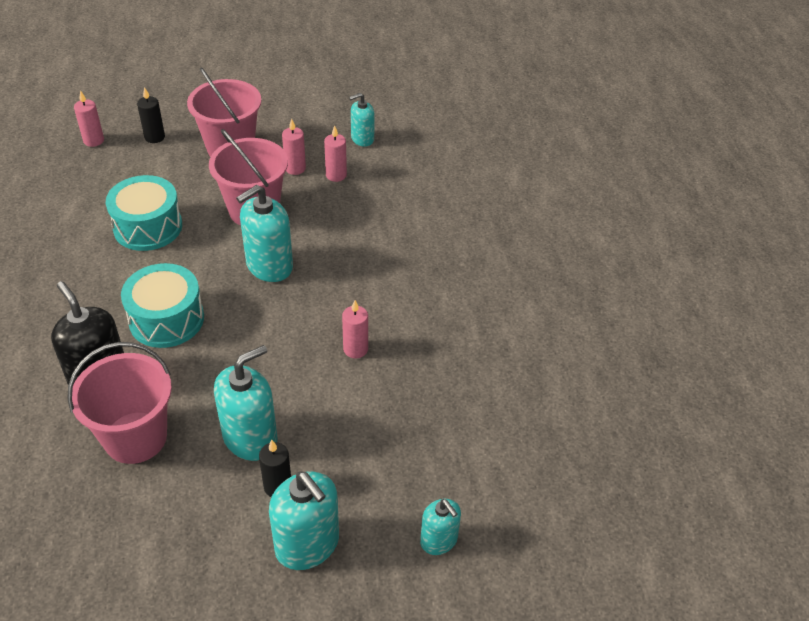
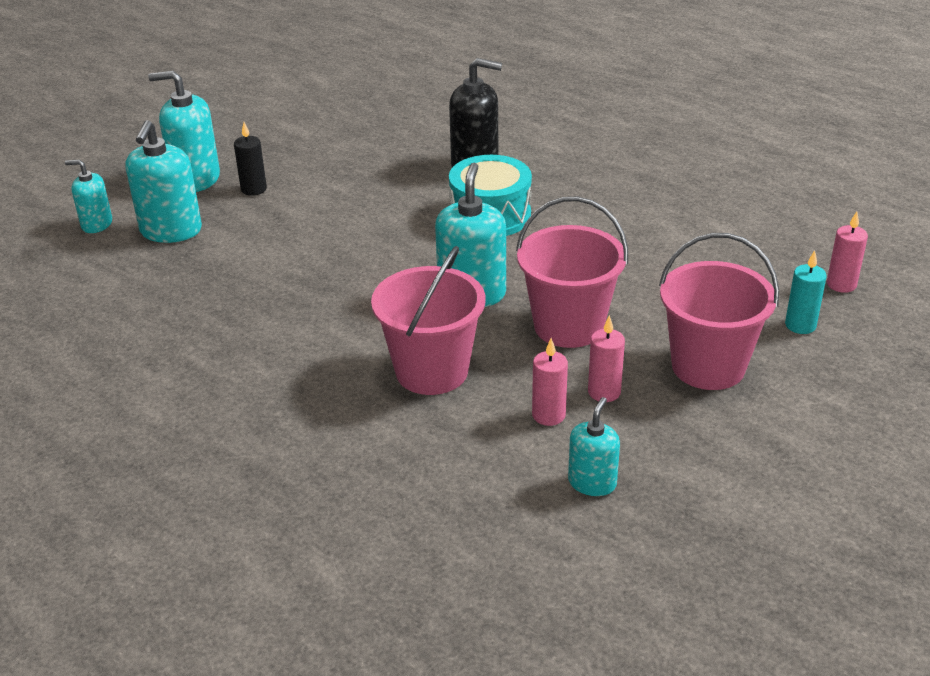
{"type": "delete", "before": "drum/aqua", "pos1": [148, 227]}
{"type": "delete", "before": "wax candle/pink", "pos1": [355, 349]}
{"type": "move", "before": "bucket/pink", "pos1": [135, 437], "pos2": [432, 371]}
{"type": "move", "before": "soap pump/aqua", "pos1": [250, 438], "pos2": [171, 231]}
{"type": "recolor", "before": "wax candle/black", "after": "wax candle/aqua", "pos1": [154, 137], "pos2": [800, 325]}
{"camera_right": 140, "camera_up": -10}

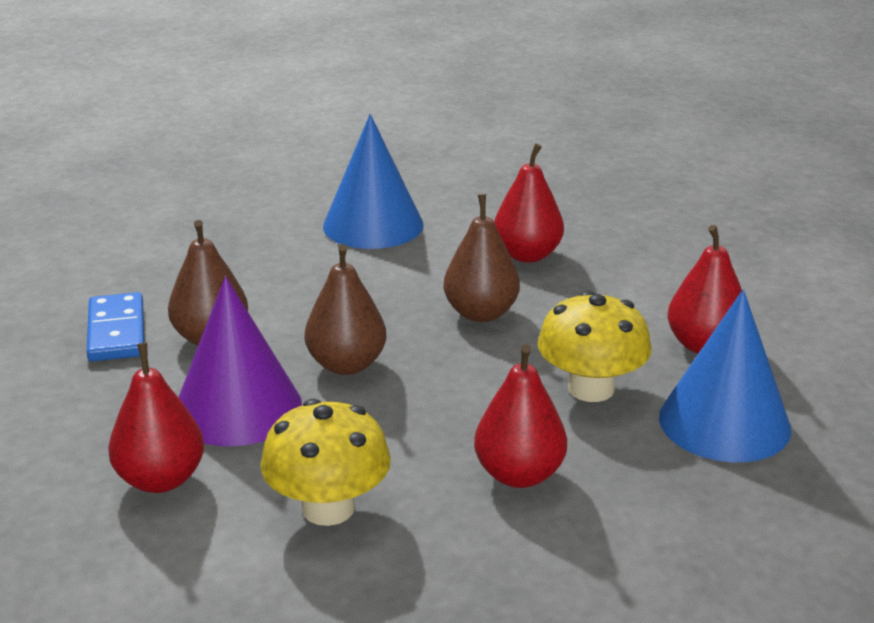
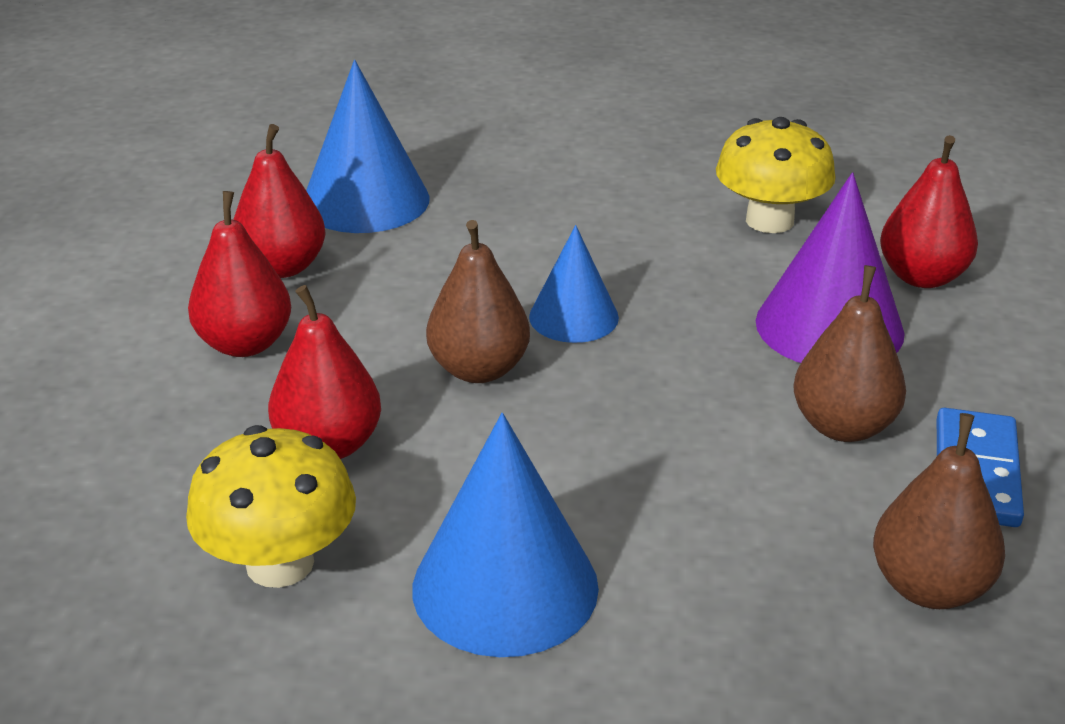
{"type": "insert", "after": "cone shape/cobalt", "pos2": [573, 317]}
{"type": "move", "before": "toy pear/russet", "pos1": [346, 365], "pos2": [929, 587]}
{"type": "move", "before": "toy pear/red", "pos1": [519, 475], "pos2": [245, 344]}
{"type": "move", "before": "mushroom/yellow", "pos1": [591, 389], "pos2": [280, 563]}
{"camera_right": -155, "camera_up": 5}

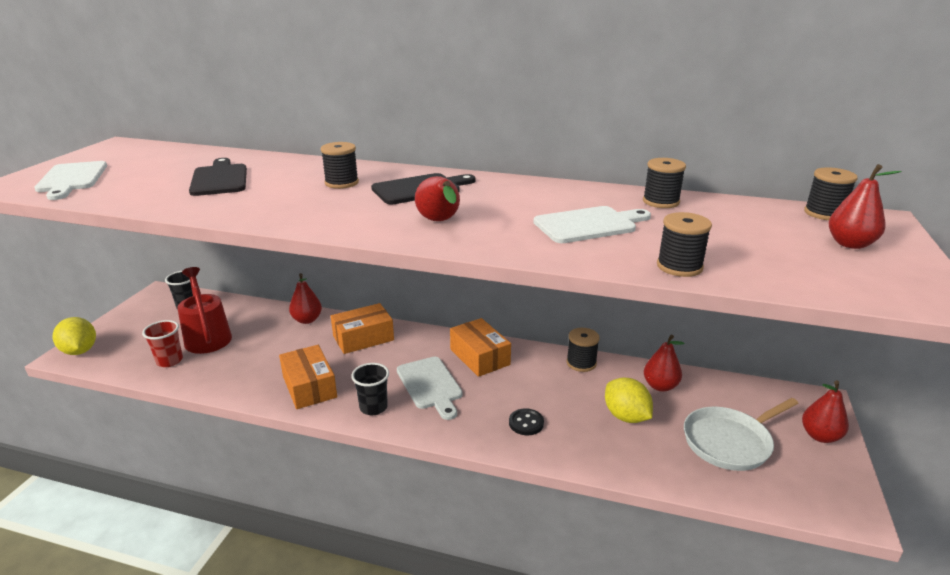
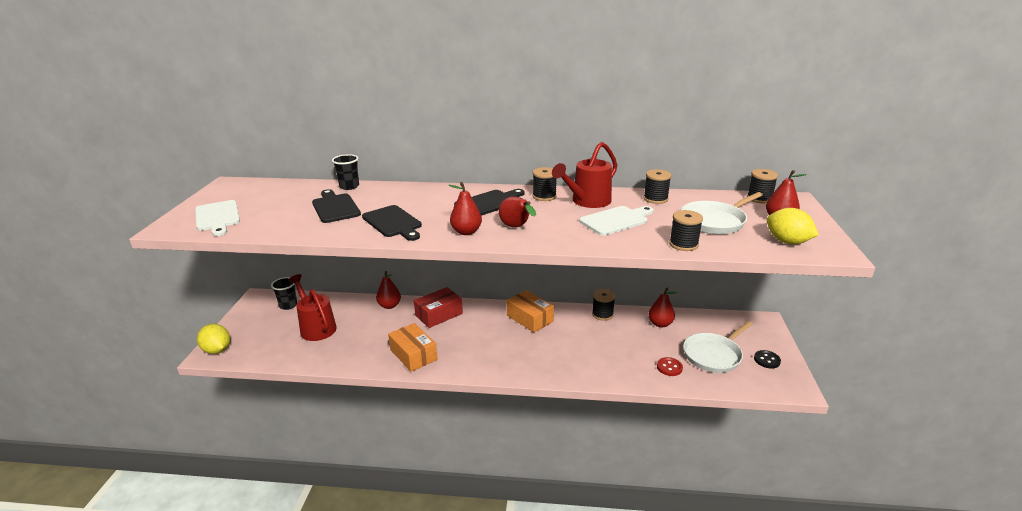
{"type": "delete", "before": "beaker/red", "pos1": [169, 361]}
{"type": "delete", "before": "bread board/pure white", "pos1": [430, 385]}
{"type": "insert", "after": "bread board/black", "pos2": [393, 223]}
{"type": "insert", "after": "watering pot/red", "pos2": [587, 202]}
{"type": "insert", "after": "sewing button/red", "pos2": [669, 367]}
{"type": "insert", "after": "pan/pure white", "pos2": [714, 221]}
{"type": "move", "before": "reel of thread/black", "pos1": [341, 183], "pos2": [544, 196]}
{"type": "move", "before": "beaker/black", "pos1": [373, 407], "pos2": [349, 186]}
{"type": "move", "before": "sewing button/black", "pos1": [526, 423], "pos2": [767, 360]}
{"type": "move", "before": "citrus fruit/yellow", "pos1": [626, 416], "pos2": [787, 242]}
{"type": "move", "before": "toy pear/red", "pos1": [820, 436], "pos2": [466, 232]}
{"type": "recolor", "before": "parcel/orange-coloured", "after": "parcel/red", "pos1": [363, 338], "pos2": [439, 314]}
{"camera_right": -10, "camera_up": 0}

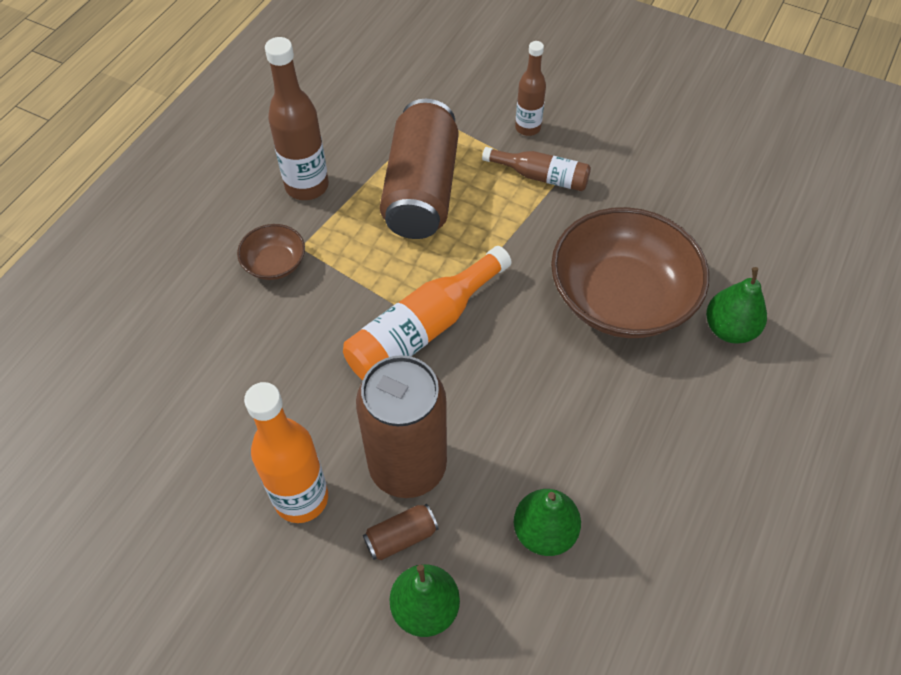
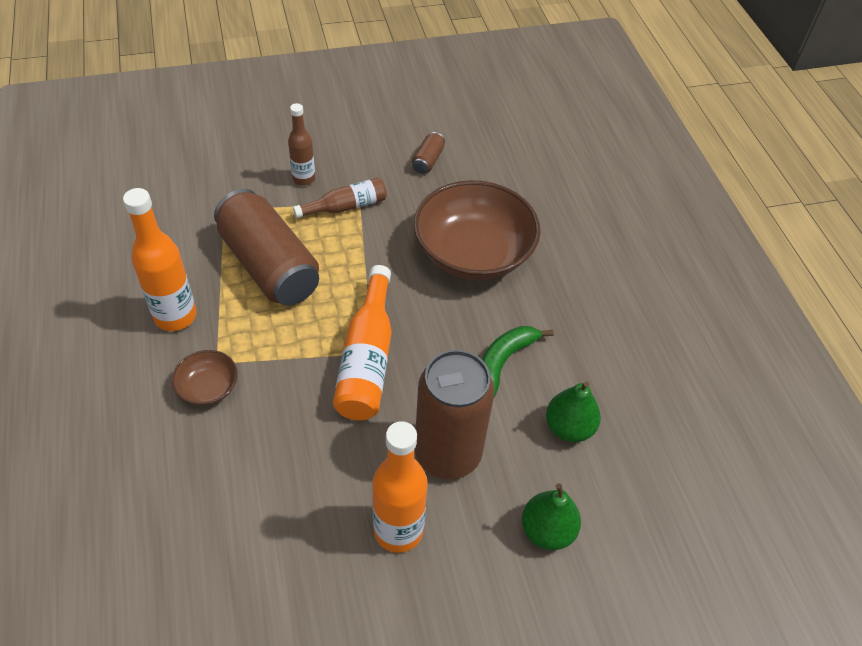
{"type": "delete", "before": "toy pear/emerald", "pos1": [729, 329]}
{"type": "insert", "after": "toy banana/emerald", "pos2": [504, 362]}
{"type": "move", "before": "soda can/russet", "pos1": [401, 537], "pos2": [428, 160]}
{"type": "recolor", "before": "bottle/russet", "after": "bottle/orange-coloured", "pos1": [307, 186], "pos2": [175, 316]}
{"camera_right": -45, "camera_up": -5}

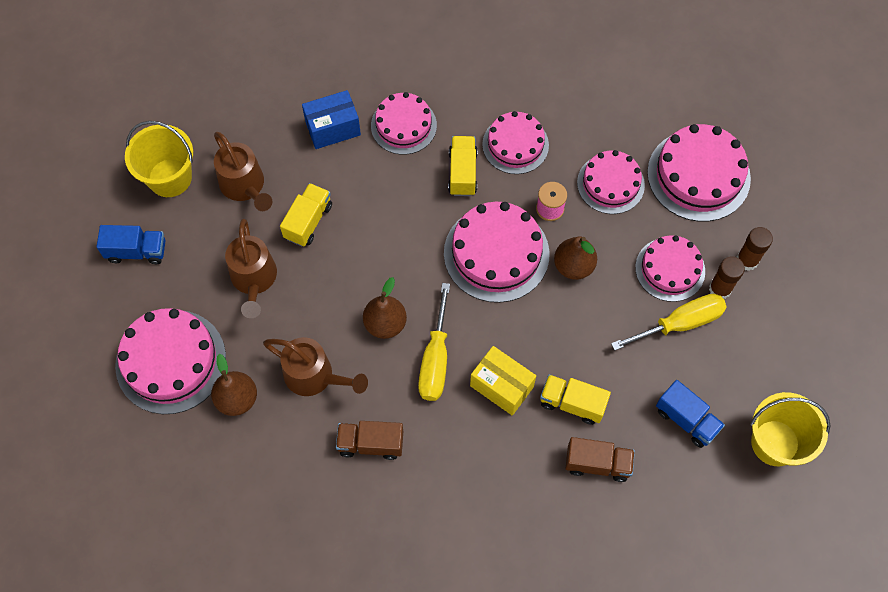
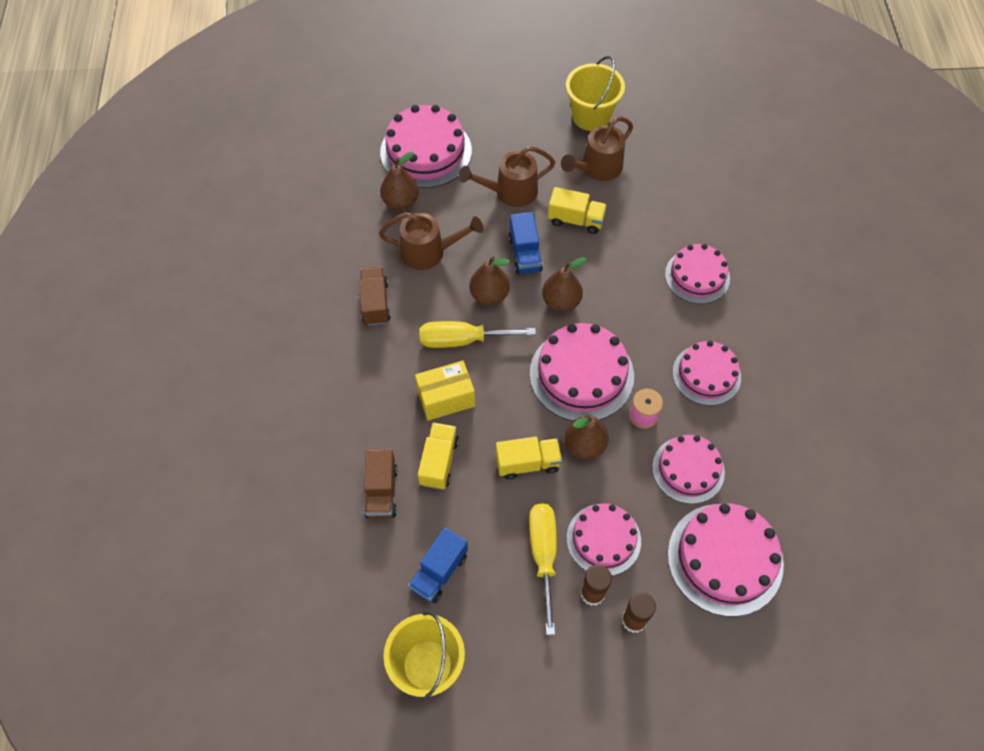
{"type": "delete", "before": "parcel/cobalt", "pos1": [333, 128]}
{"type": "insert", "after": "toy pear/russet", "pos2": [561, 301]}
{"type": "move", "before": "toy truck/cobalt", "pos1": [137, 251], "pos2": [525, 254]}
{"type": "move", "before": "toy truck/yellow", "pos1": [462, 173], "pos2": [528, 463]}
{"type": "rotate", "before": "watering pot/russet", "pos1": [315, 377], "pos2": [430, 252], "turn": -105}
{"type": "rotate", "before": "parcel/yellow", "pos1": [501, 386], "pos2": [446, 398], "turn": 45}
{"type": "rotate", "before": "screwdriver/yellow", "pos1": [680, 323], "pos2": [543, 555], "turn": -150}
{"camera_right": 80, "camera_up": -5}

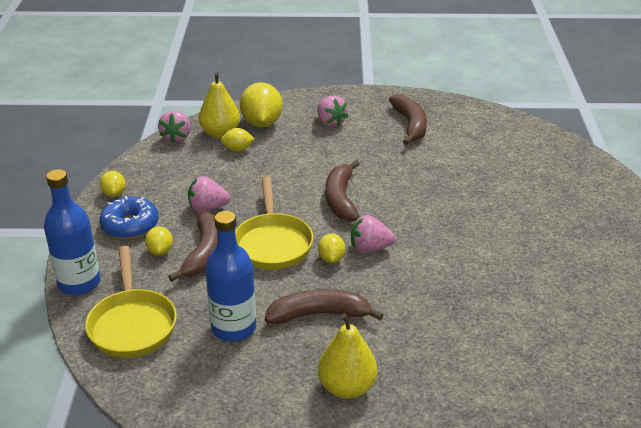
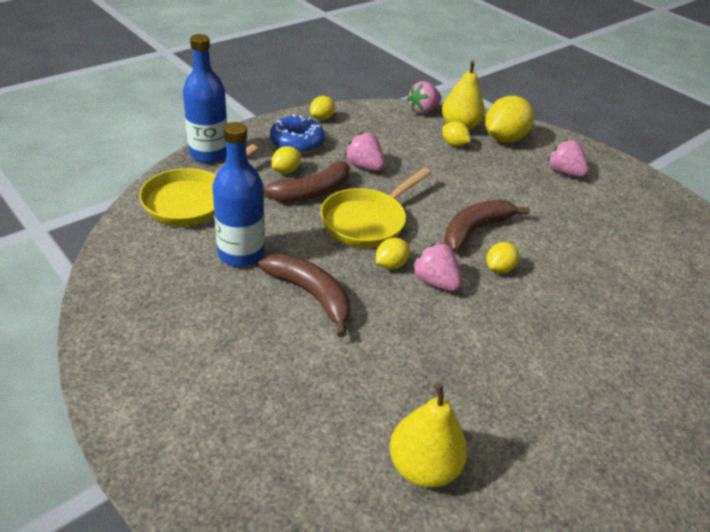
{"type": "delete", "before": "toy banana/russet", "pos1": [410, 125]}
{"type": "insert", "after": "citrus fruit/yellow", "pos2": [499, 269]}
{"type": "move", "before": "toy pear/yellow", "pos1": [347, 387], "pos2": [423, 466]}
{"type": "rotate", "before": "strawberry/pink", "pos1": [330, 122], "pos2": [564, 172], "turn": 120}
{"camera_right": 45, "camera_up": 5}

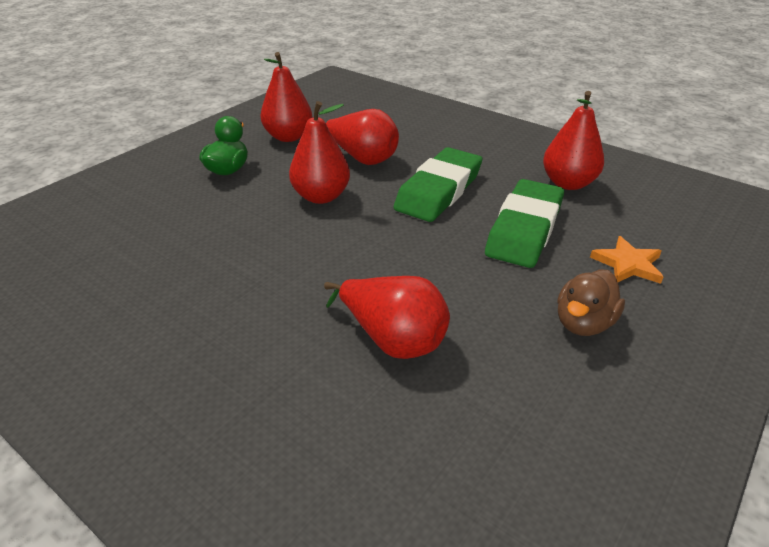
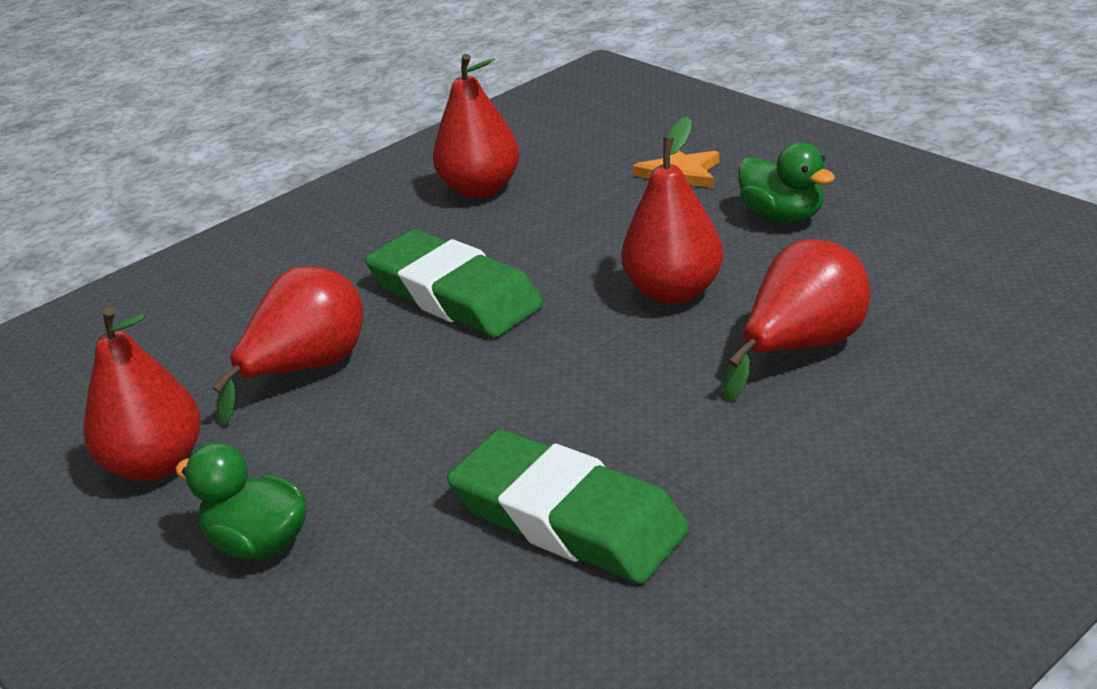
{"type": "move", "before": "toy pear/red", "pos1": [321, 196], "pos2": [674, 292]}
{"type": "move", "before": "eraser/emerald", "pos1": [524, 229], "pos2": [568, 518]}
{"type": "recolor", "before": "rubber duck/russet", "after": "rubber duck/emerald", "pos1": [583, 323], "pos2": [783, 216]}
{"camera_right": -75, "camera_up": -5}

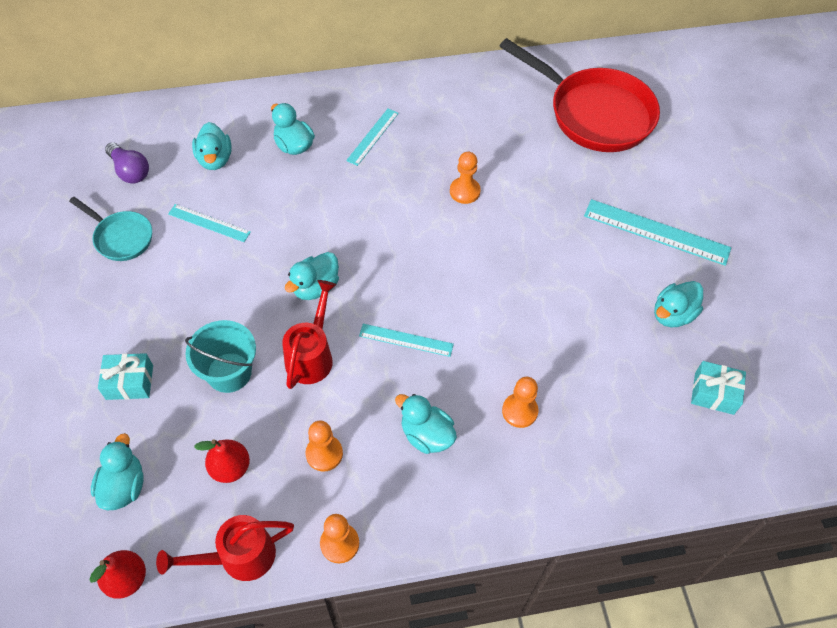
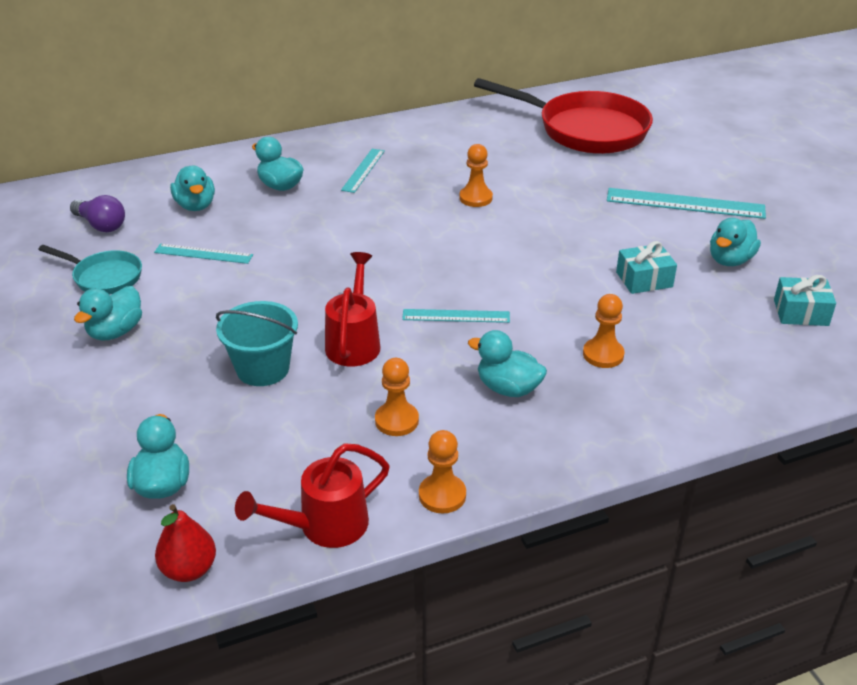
{"type": "delete", "before": "toy pear/red", "pos1": [230, 468]}
{"type": "move", "before": "present/aqua", "pos1": [129, 382], "pos2": [644, 279]}
{"type": "move", "before": "rubber duck/aqua", "pos1": [315, 287], "pos2": [115, 332]}
{"camera_right": -10, "camera_up": -20}

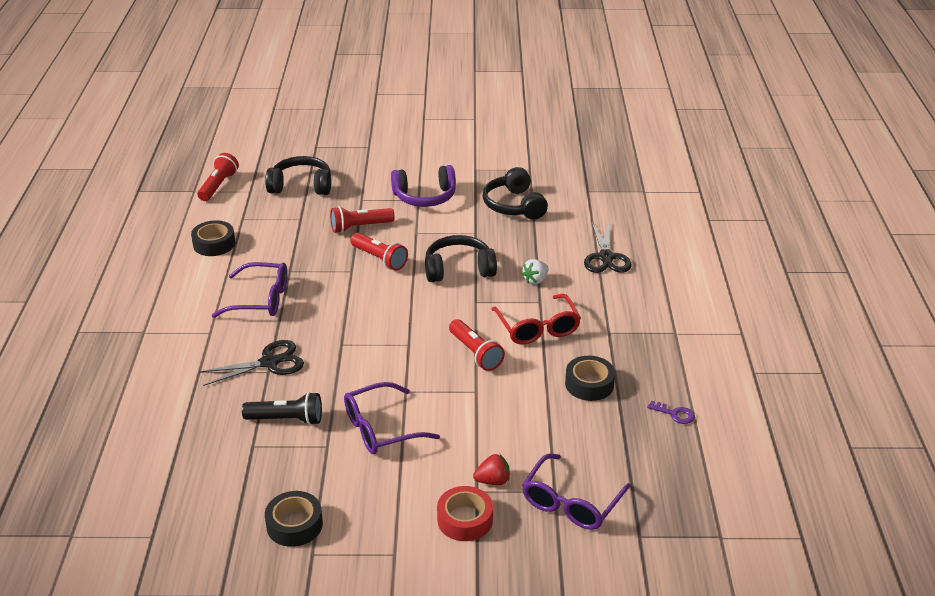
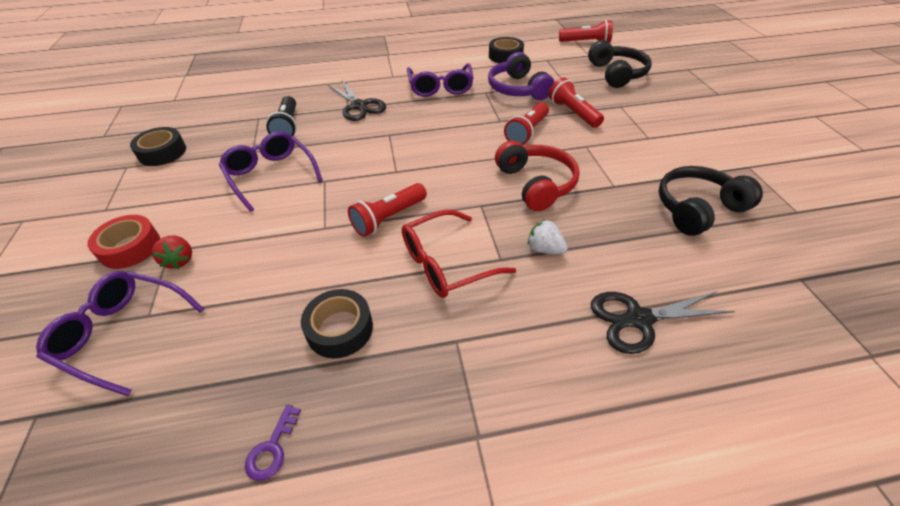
{"type": "move", "before": "headphones/violet", "pos1": [425, 197], "pos2": [517, 89]}
{"type": "recolor", "before": "headphones/black", "after": "headphones/red", "pos1": [458, 269], "pos2": [536, 184]}
{"camera_right": 80, "camera_up": 10}

